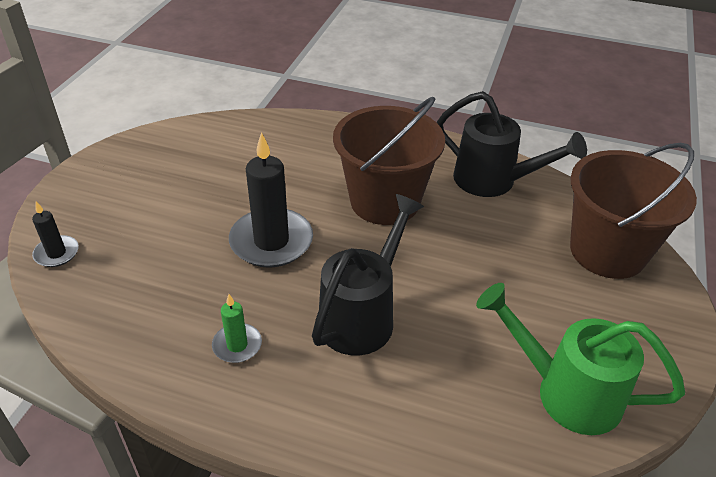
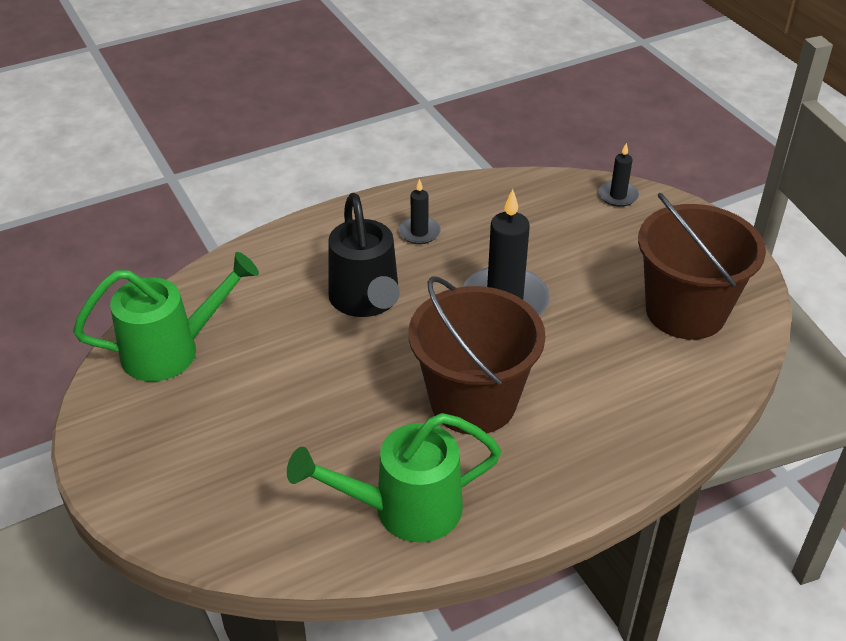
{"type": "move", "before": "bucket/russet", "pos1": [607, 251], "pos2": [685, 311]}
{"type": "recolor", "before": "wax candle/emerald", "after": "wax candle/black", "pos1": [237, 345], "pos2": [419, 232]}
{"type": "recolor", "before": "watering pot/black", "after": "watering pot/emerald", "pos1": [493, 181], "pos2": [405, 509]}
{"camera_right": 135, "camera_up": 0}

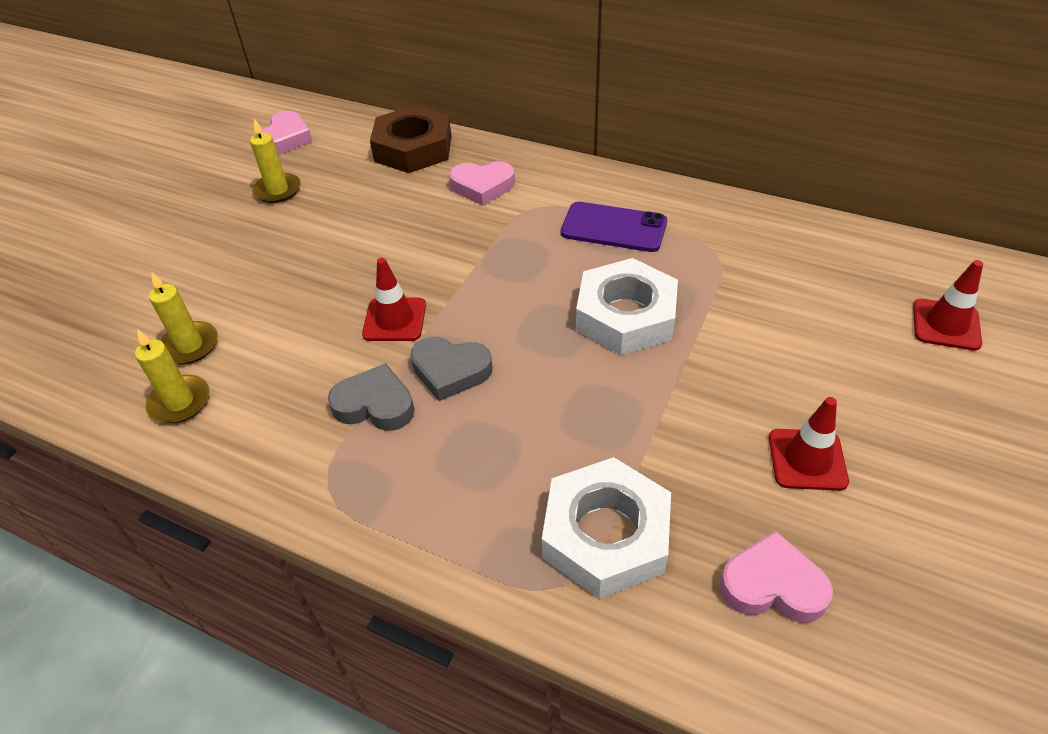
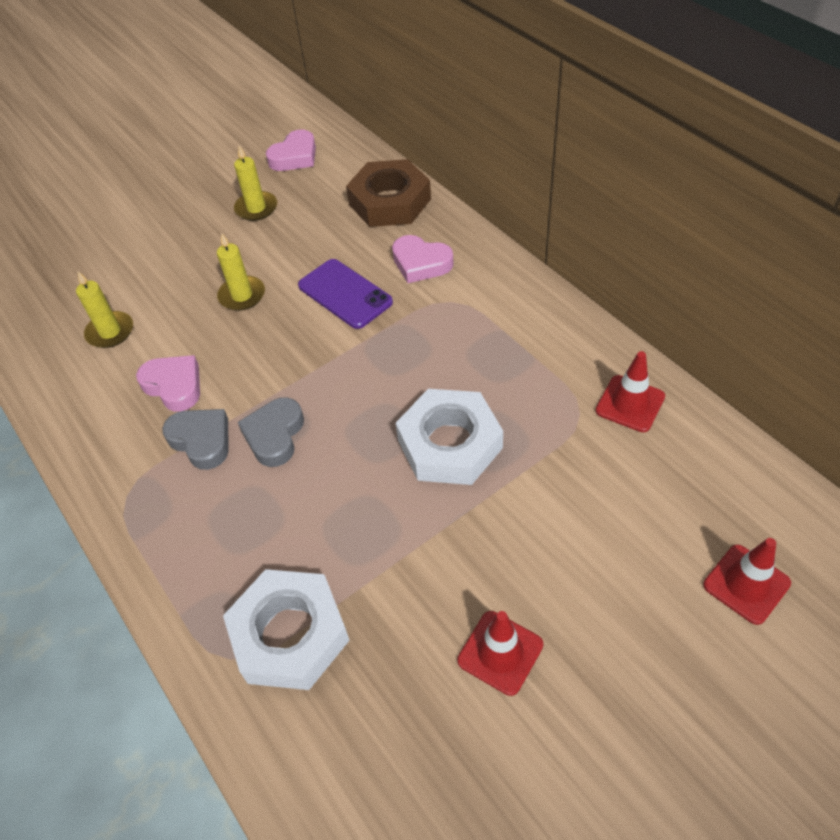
{"type": "move", "before": "wax candle/yellow", "pos1": [180, 402], "pos2": [242, 295]}
{"type": "move", "before": "traffic cone/red", "pos1": [394, 320], "pos2": [630, 404]}
{"type": "move", "before": "phone/violet", "pos1": [613, 228], "pos2": [345, 294]}
{"type": "move", "before": "heart/pink", "pos1": [772, 585], "pos2": [174, 386]}
{"type": "rotate", "before": "heart/gray", "pos1": [450, 371], "pos2": [274, 435], "turn": 60}
{"camera_right": 30, "camera_up": 5}

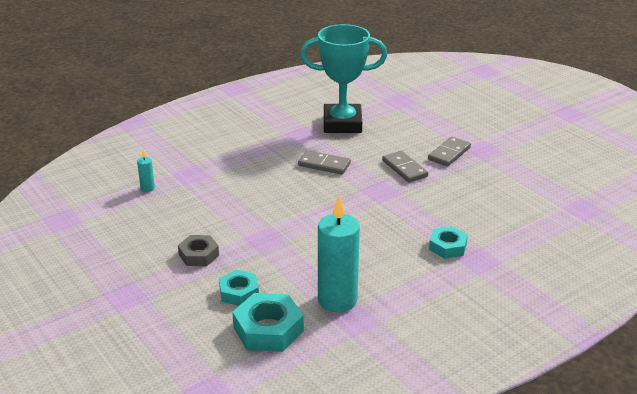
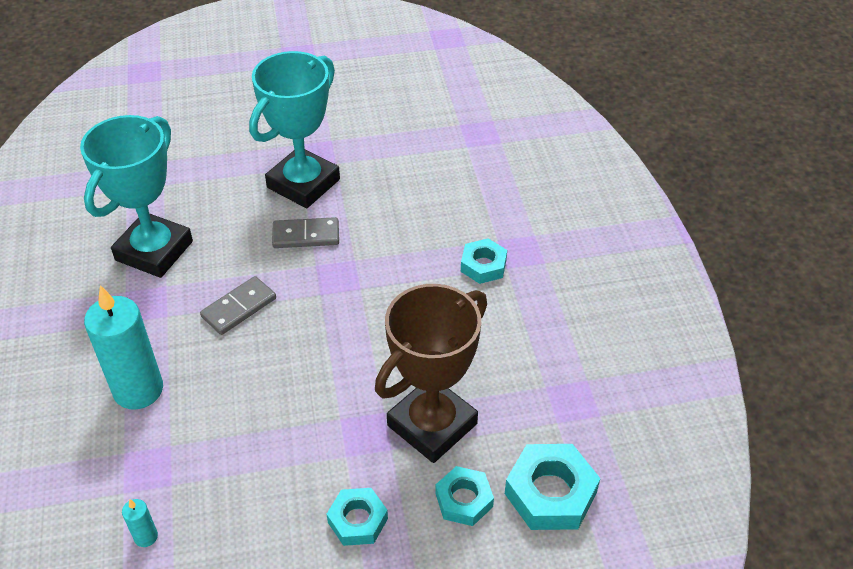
{"type": "insert", "after": "award cup/russet", "pos2": [432, 424]}
{"type": "move", "before": "wax candle/aqua", "pos1": [337, 300], "pos2": [138, 390]}
{"type": "replace", "before": "domino tile/gray", "after": "award cup/aqua", "pos1": [449, 154], "pos2": [303, 183]}
{"type": "recolor", "before": "hexagon nut/gray", "after": "hexagon nut/aqua", "pos1": [198, 255], "pos2": [357, 520]}
{"camera_right": -65, "camera_up": 15}

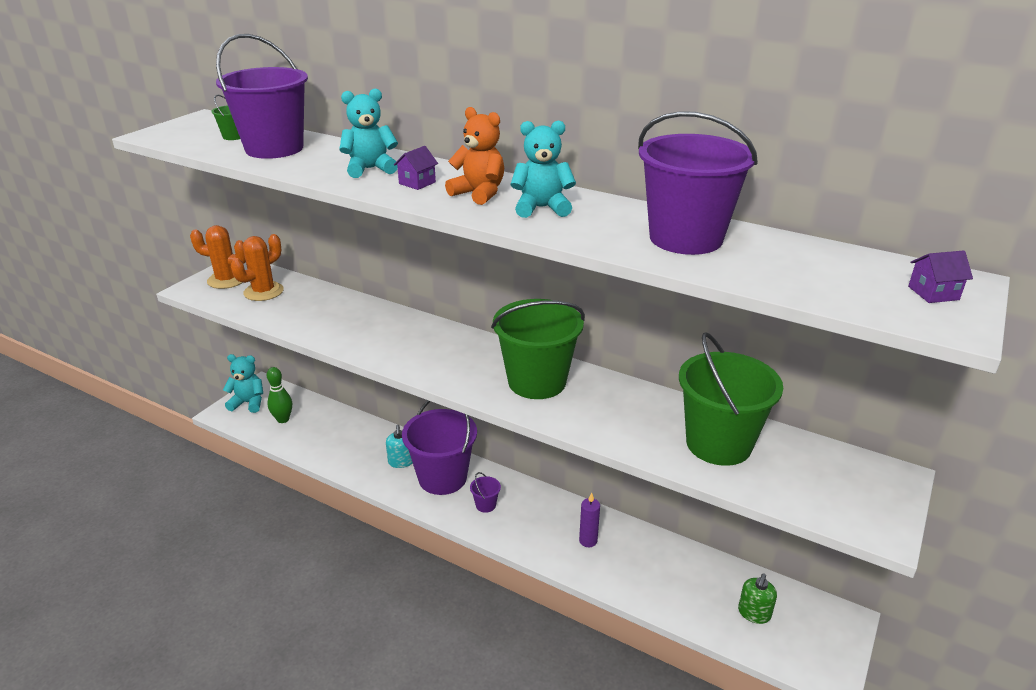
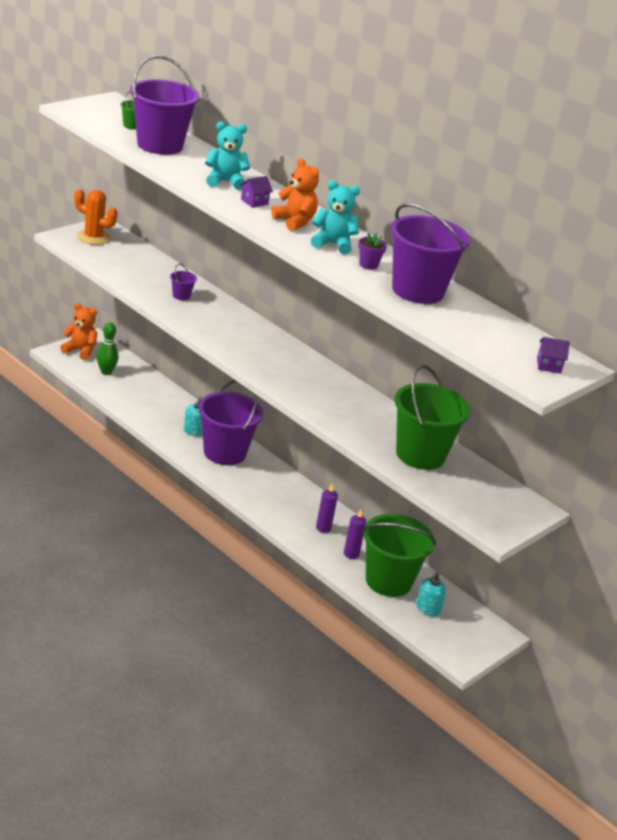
{"type": "delete", "before": "saguaro cactus/orange-coloured", "pos1": [263, 292]}
{"type": "insert", "after": "wax candle/violet", "pos2": [351, 554]}
{"type": "insert", "after": "flower pot/violet", "pos2": [368, 265]}
{"type": "move", "before": "bucket/violet", "pos1": [485, 505], "pos2": [181, 296]}
{"type": "move", "before": "bucket/emerald", "pos1": [537, 382], "pos2": [388, 581]}
{"type": "recolor", "before": "stuffed bear/aqua", "after": "stuffed bear/orange-coloured", "pos1": [248, 403], "pos2": [80, 351]}
{"type": "recolor", "before": "soap pump/emerald", "after": "soap pump/aqua", "pos1": [754, 613], "pos2": [428, 609]}
{"camera_right": 10, "camera_up": 0}

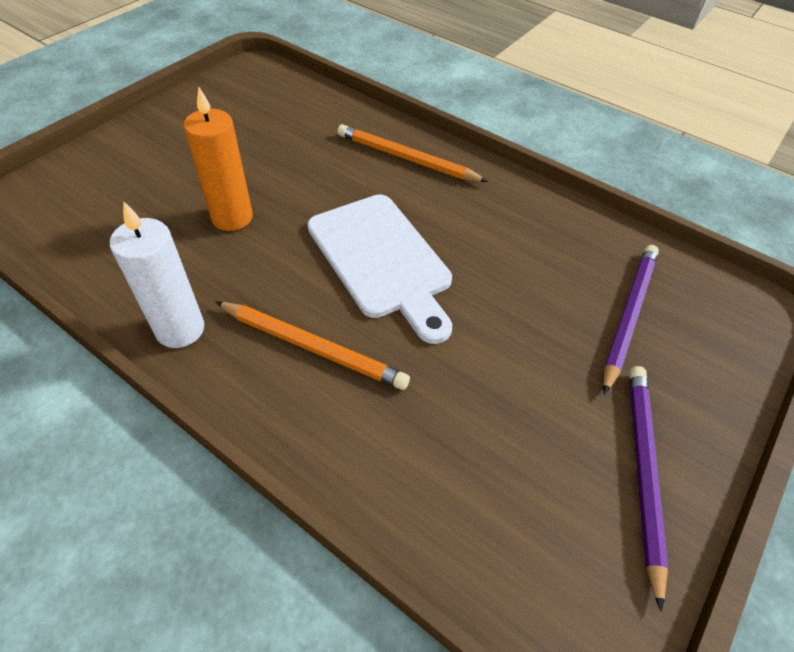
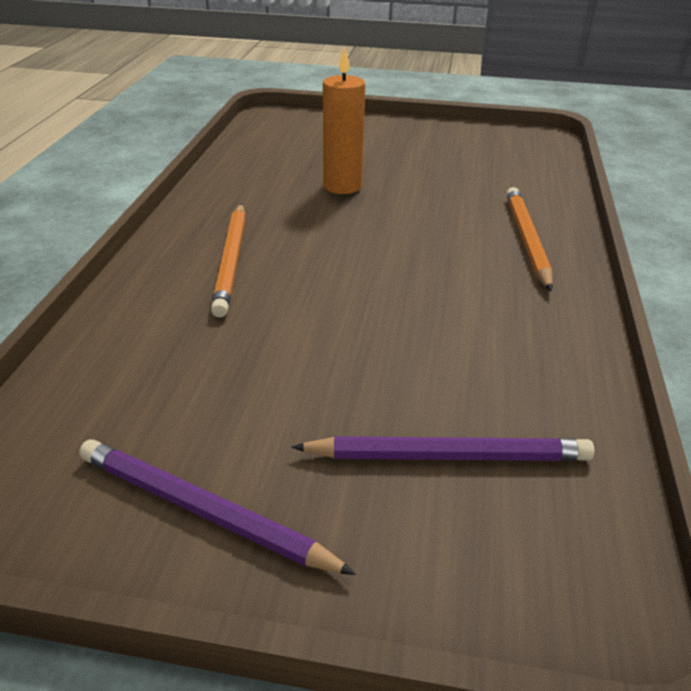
{"type": "delete", "before": "wax candle/pure white", "pos1": [180, 329]}
{"type": "delete", "before": "bread board/pure white", "pos1": [382, 260]}
{"type": "rotate", "before": "wooden pencil/violet", "pos1": [643, 472], "pos2": [203, 511], "turn": -135}
{"camera_right": 65, "camera_up": -15}

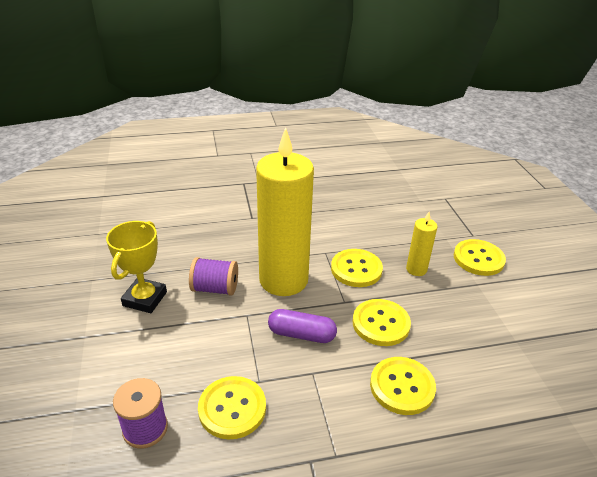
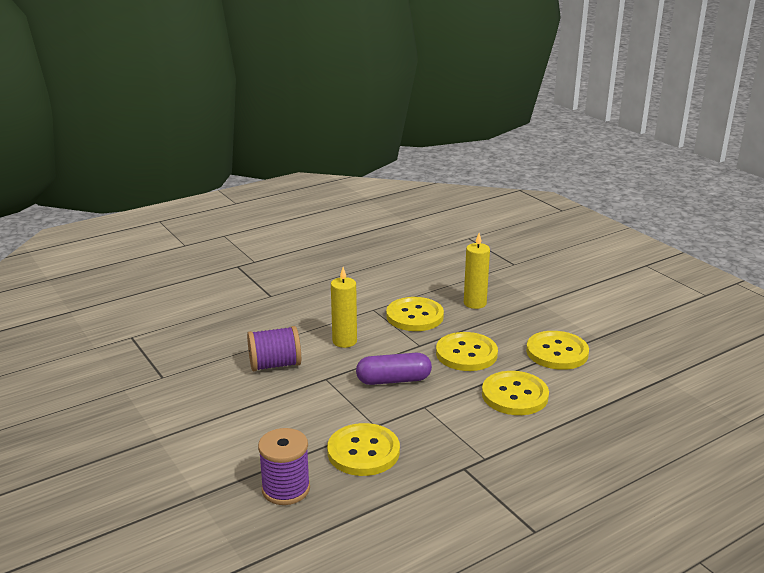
{"type": "delete", "before": "award cup/yellow", "pos1": [145, 299]}
{"type": "move", "before": "sewing button/yellow", "pos1": [478, 259], "pos2": [557, 352]}
{"type": "resize", "before": "wax candle/yellow", "pos1": [283, 280], "pos2": [344, 341], "scale": 0.44}
{"camera_right": -20, "camera_up": -10}

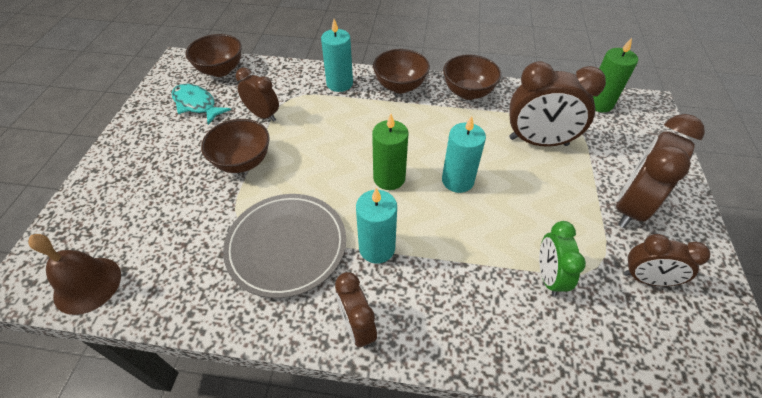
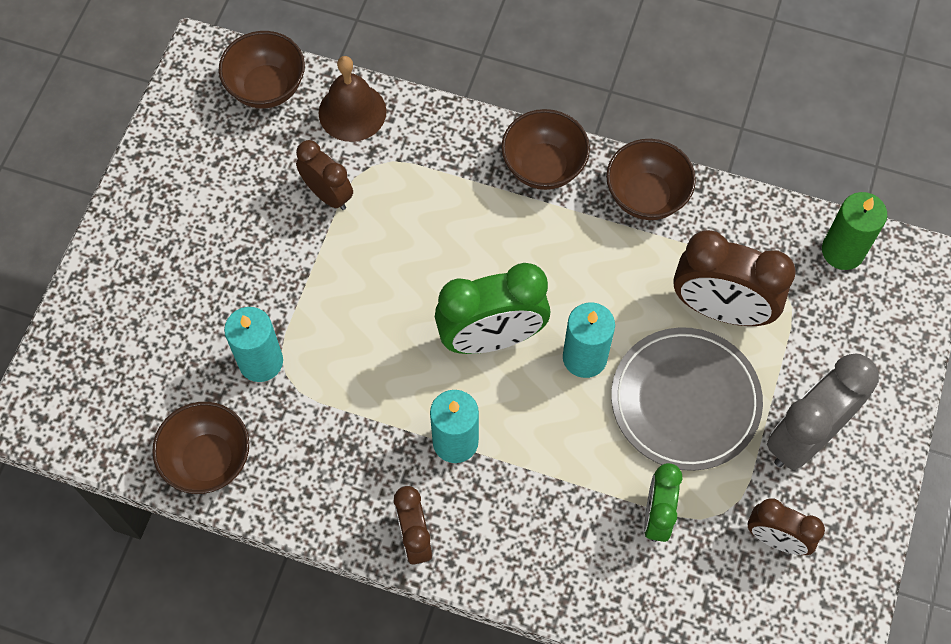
{"type": "delete", "before": "fish/aqua", "pos1": [197, 104]}
{"type": "move", "before": "bell/russet", "pos1": [87, 285], "pos2": [352, 112]}
{"type": "move", "before": "serving bowl/russet", "pos1": [243, 162], "pos2": [208, 460]}
{"type": "move", "before": "dinner plate/gray", "pos1": [286, 246], "pos2": [685, 401]}
{"type": "move", "before": "wax candle/aqua", "pos1": [339, 84], "pos2": [261, 361]}
{"type": "replace", "before": "wax candle/emerald", "after": "clock/emerald", "pos1": [389, 178], "pos2": [491, 338]}
{"type": "recolor", "before": "clock/russet", "after": "clock/gray", "pos1": [630, 206], "pos2": [805, 437]}
{"camera_right": 10, "camera_up": 15}

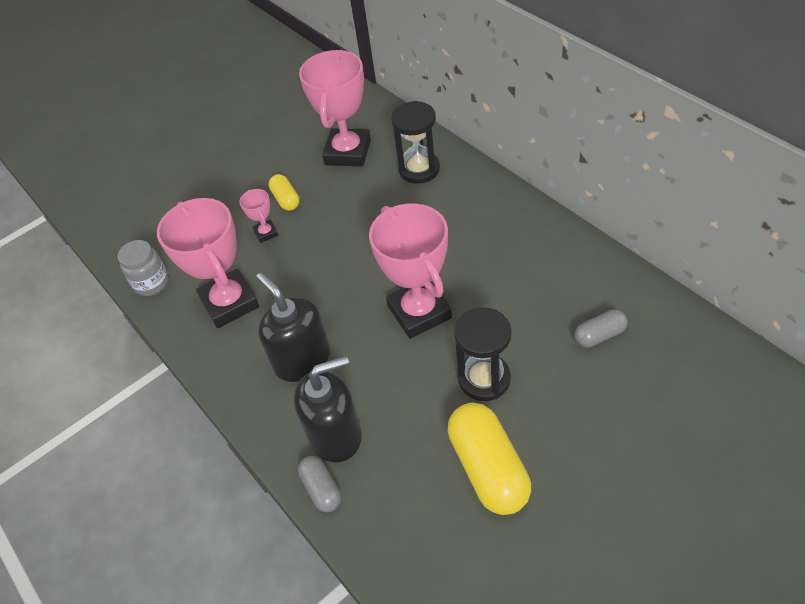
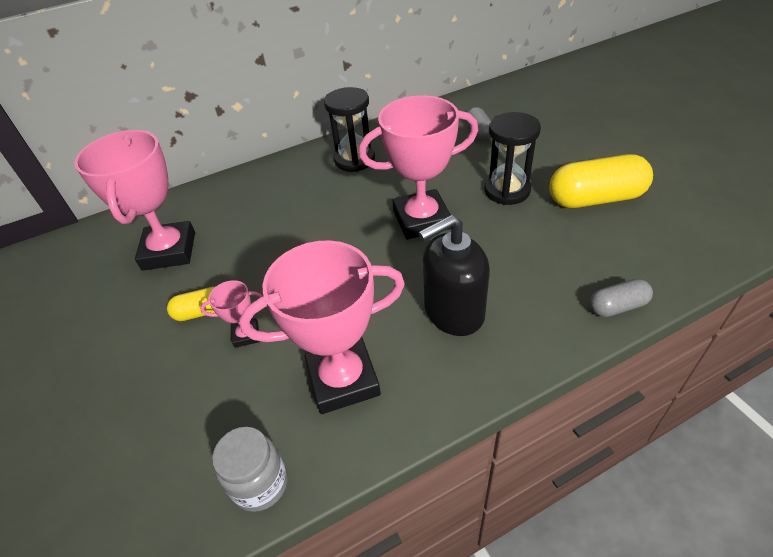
{"type": "delete", "before": "soap pump/black", "pos1": [335, 435]}
{"type": "move", "before": "hourglass/black", "pos1": [419, 169], "pos2": [354, 160]}
{"type": "rotate", "before": "award cup/pink", "pos1": [348, 152], "pos2": [169, 251], "turn": 60}
{"camera_right": -80, "camera_up": -5}

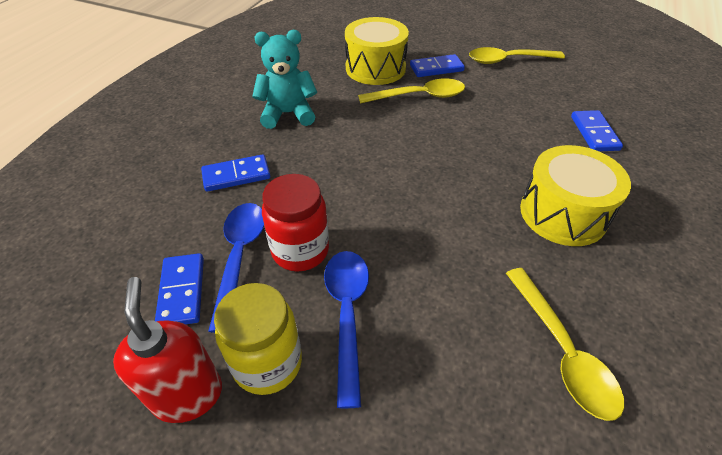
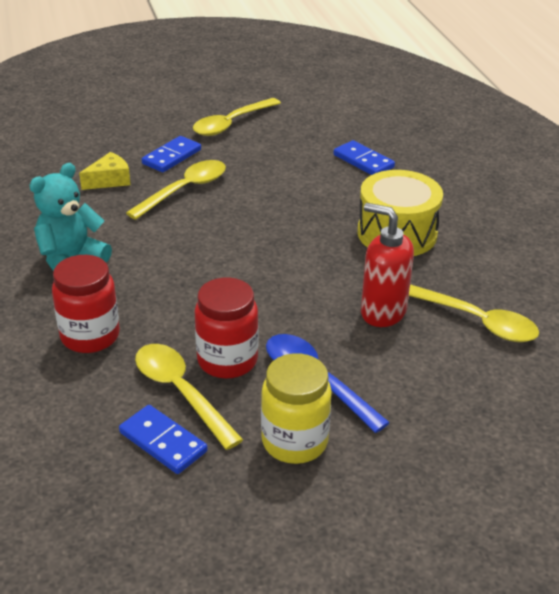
{"type": "move", "before": "soap pump/red", "pos1": [188, 395], "pos2": [382, 312]}
{"type": "replace", "before": "domino tile/cobalt", "after": "jam jar/red", "pos1": [236, 175], "pos2": [90, 336]}
{"type": "replace", "before": "drum/yellow", "after": "cheese/yellow", "pos1": [375, 68], "pos2": [109, 180]}
{"type": "recolor", "before": "spoon/cobalt", "after": "spoon/yellow", "pos1": [239, 257], "pos2": [181, 392]}
{"camera_right": -40, "camera_up": -10}

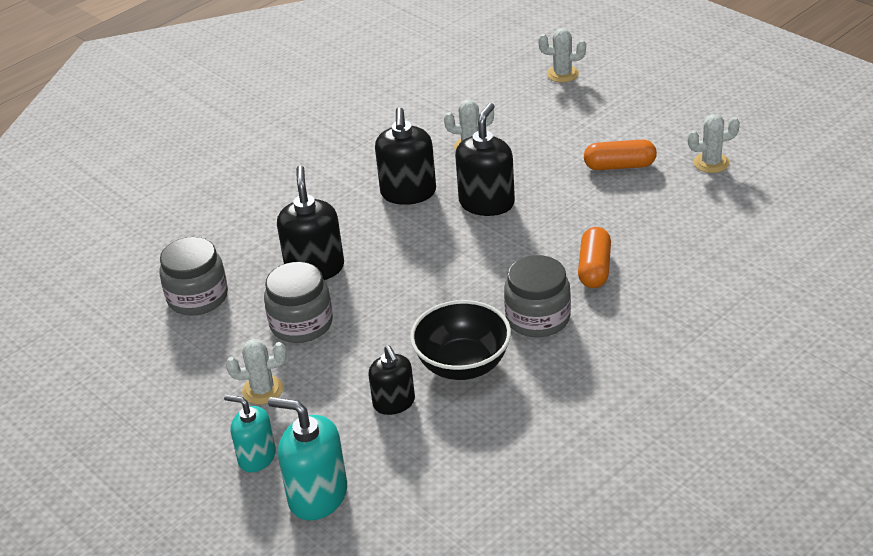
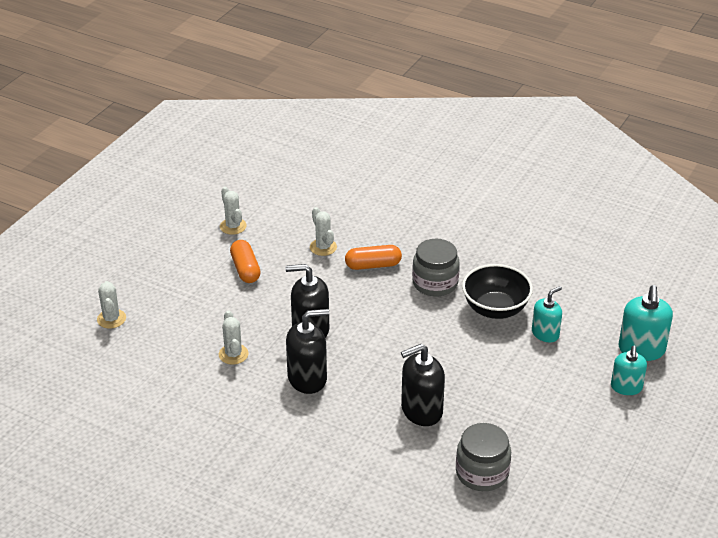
{"type": "delete", "before": "jam jar/gray", "pos1": [301, 324]}
{"type": "move", "before": "saguaro cactus/pure white", "pos1": [262, 390], "pos2": [323, 247]}
{"type": "recolor", "before": "soap pump/black", "after": "soap pump/aqua", "pos1": [394, 403], "pos2": [545, 333]}
{"camera_right": -110, "camera_up": 0}

